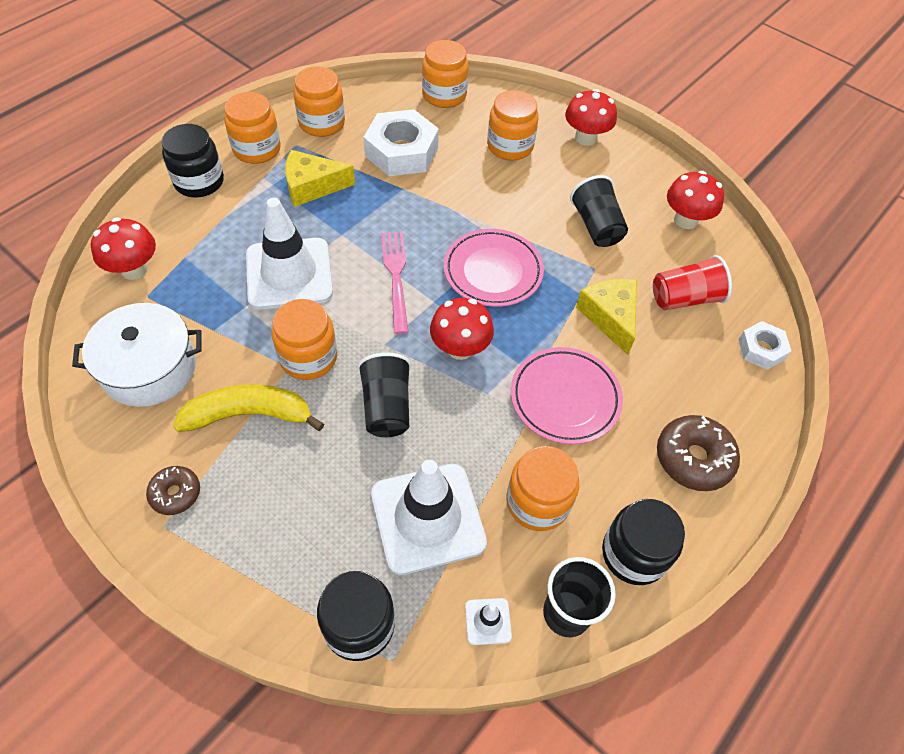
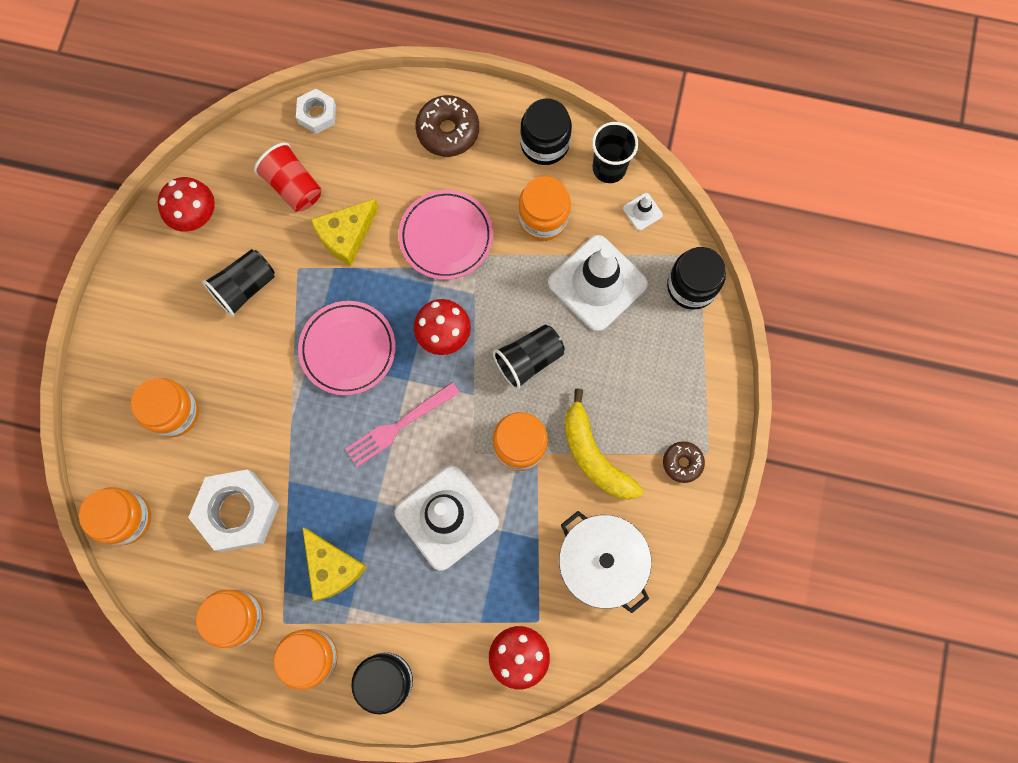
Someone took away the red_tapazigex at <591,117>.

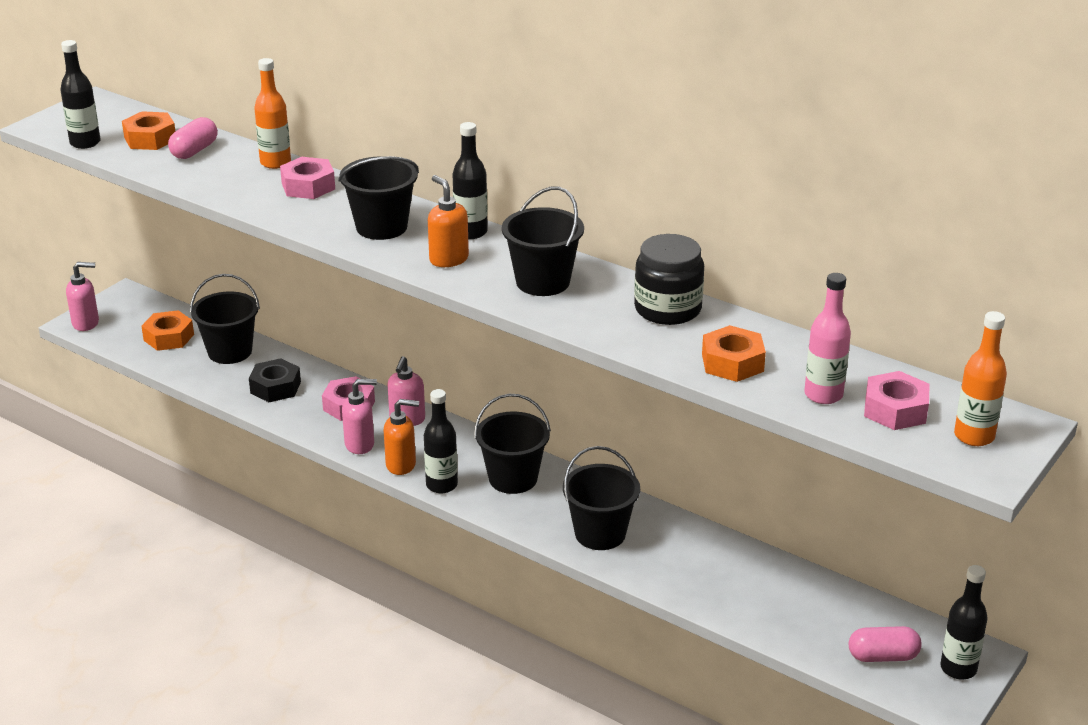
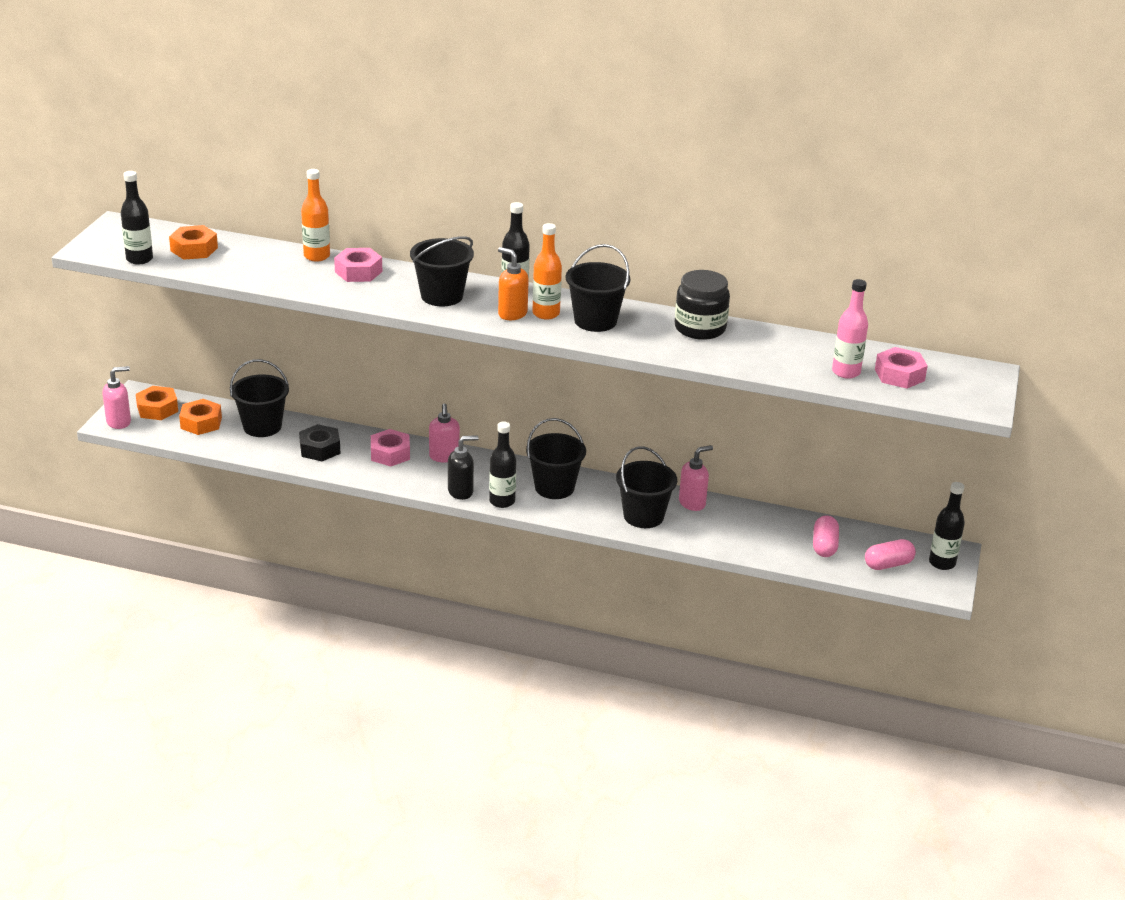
Someone carried the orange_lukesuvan from <734,353> to <157,403>.
Someone repainted the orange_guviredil at <401,437>, which became the black_guviredil at <463,467>.
Someone carried the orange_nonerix from <980,378> to <547,271>.
Someone carried the pink_guviredil from <359,416> to <696,478>.
Someone carried the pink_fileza from <193,138> to <826,536>.

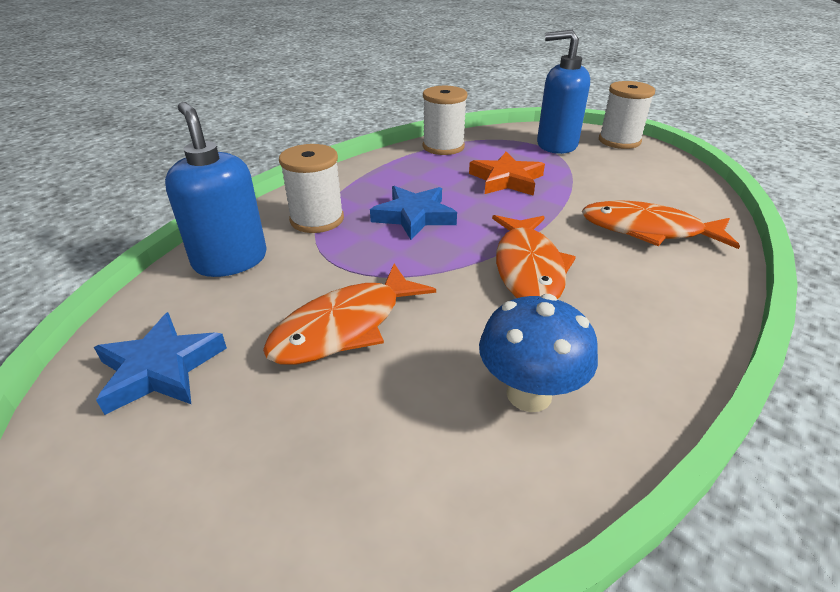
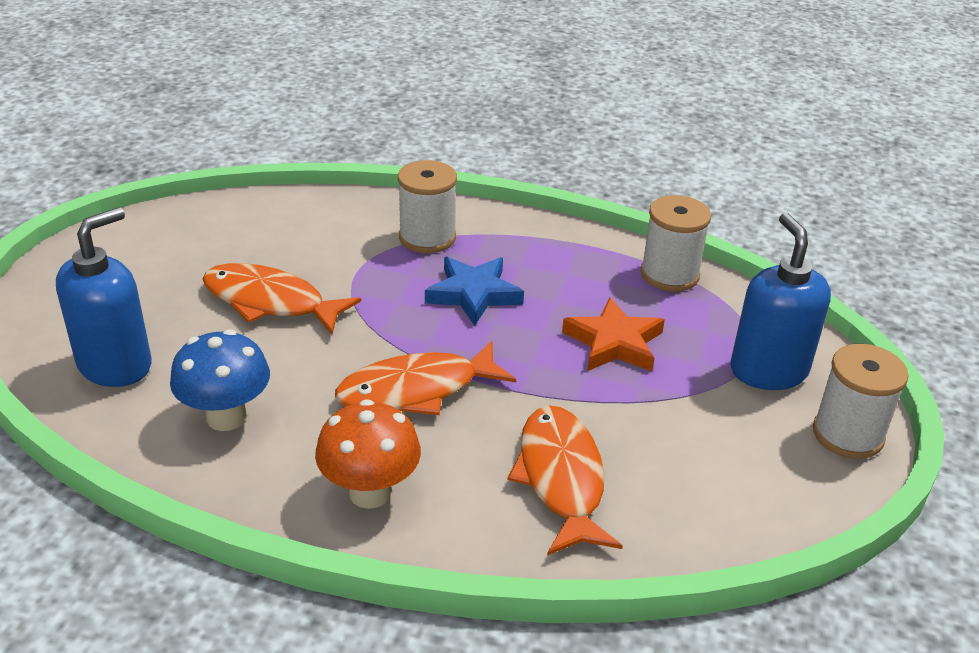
Someone carried the blue_guviredil from <216,189> to <104,297>.
Someone put down the orange_tapazigex at <368,454>.
Someone took away the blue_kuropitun at <160,363>.

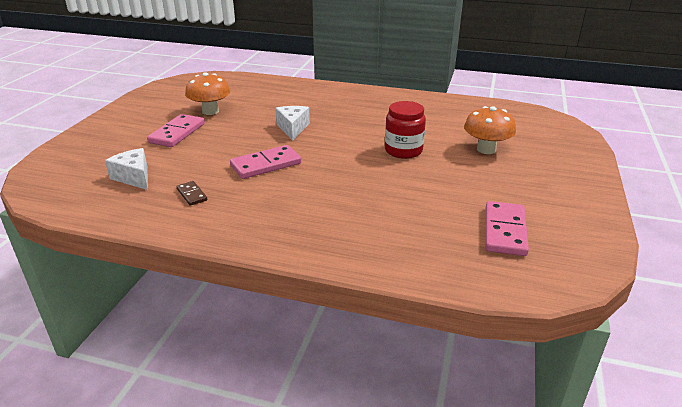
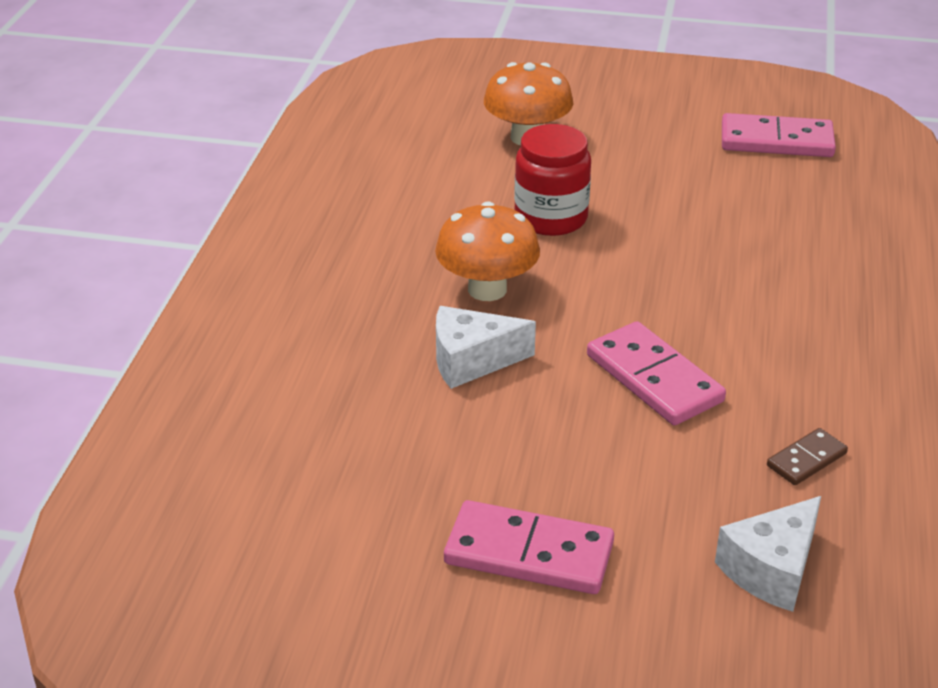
Someone carried the orange_tapazigex from <207,93> to <487,251>.

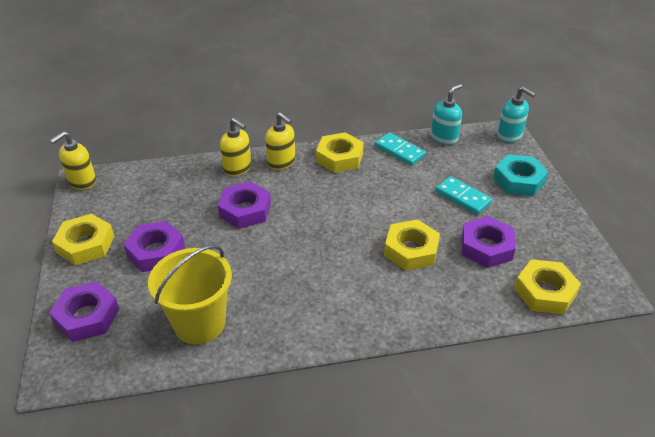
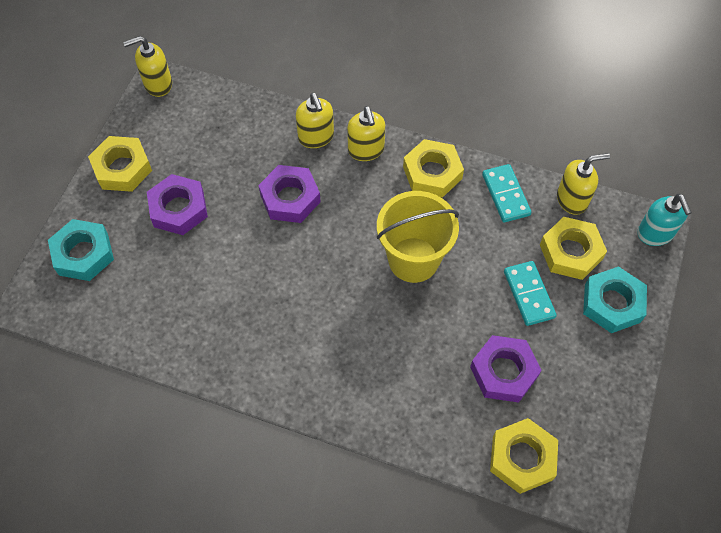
Someone repainted the purple_lukesuvan at <84,311>, which became the turquoise_lukesuvan at <81,250>.
Someone carried the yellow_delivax from <190,294> to <418,237>.
Someone carried the yellow_lukesuvan from <412,245> to <573,248>.
Someone repainted the turquoise_guviredil at <446,114>, which became the yellow_guviredil at <583,184>.

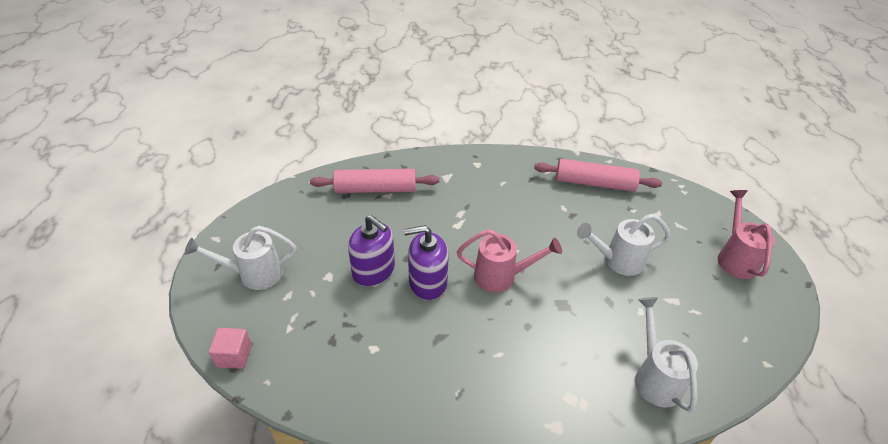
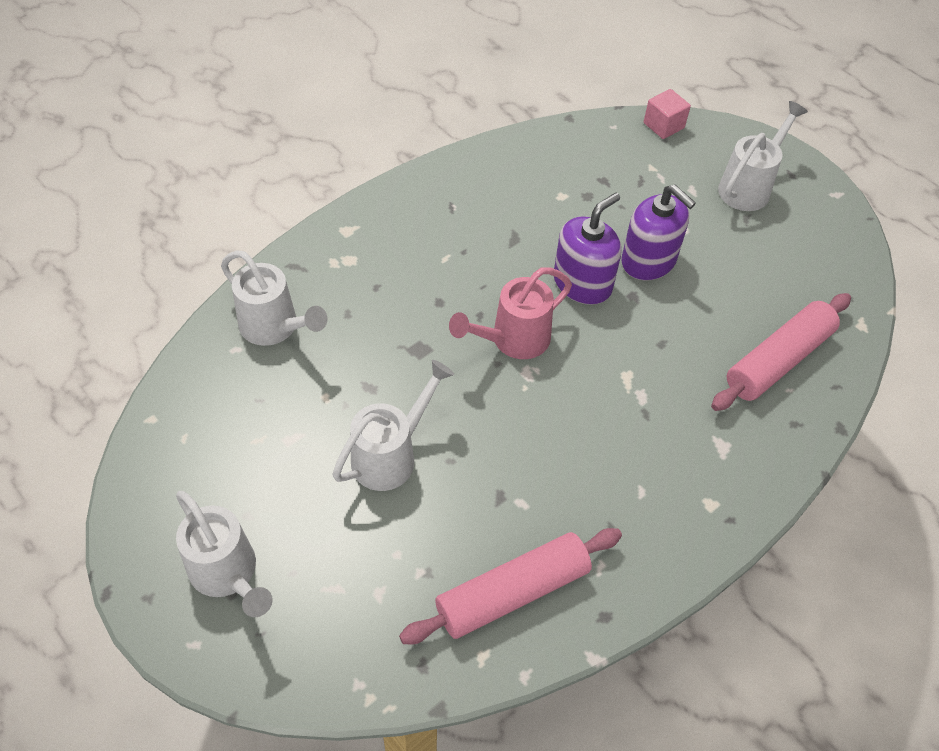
Someone repainted the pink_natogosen at <746,234>, which became the white_natogosen at <224,554>.
Someone rotated the purple_guviredil at <371,250> by 135 degrees counterclockwise.

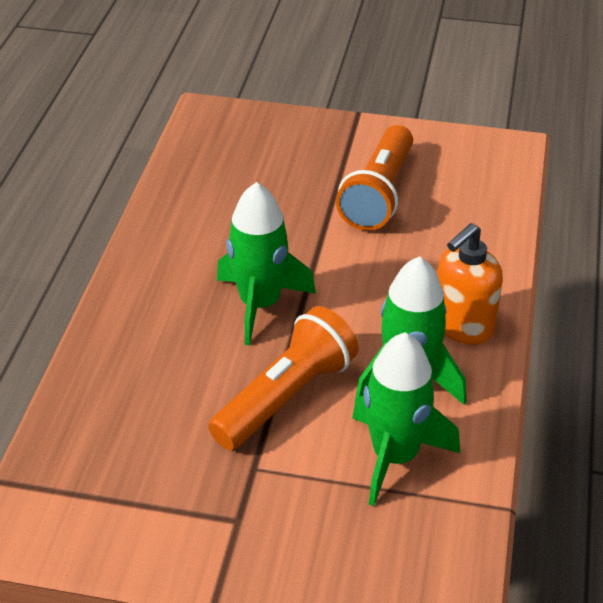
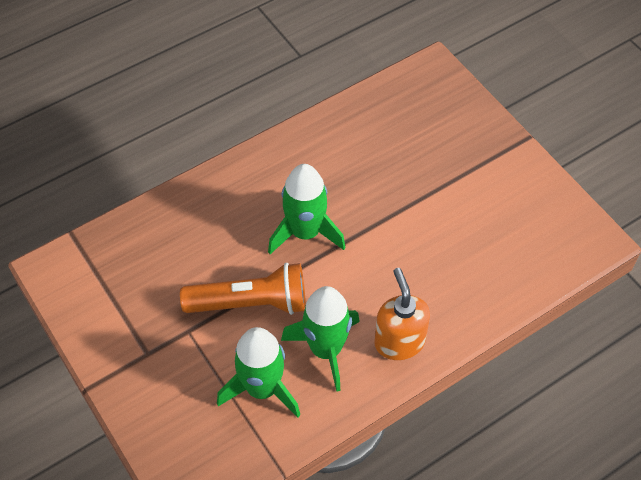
Someone rotated the orange_guviredil at <470,283> by 75 degrees clockwise.
Someone took away the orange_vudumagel at <374,178>.

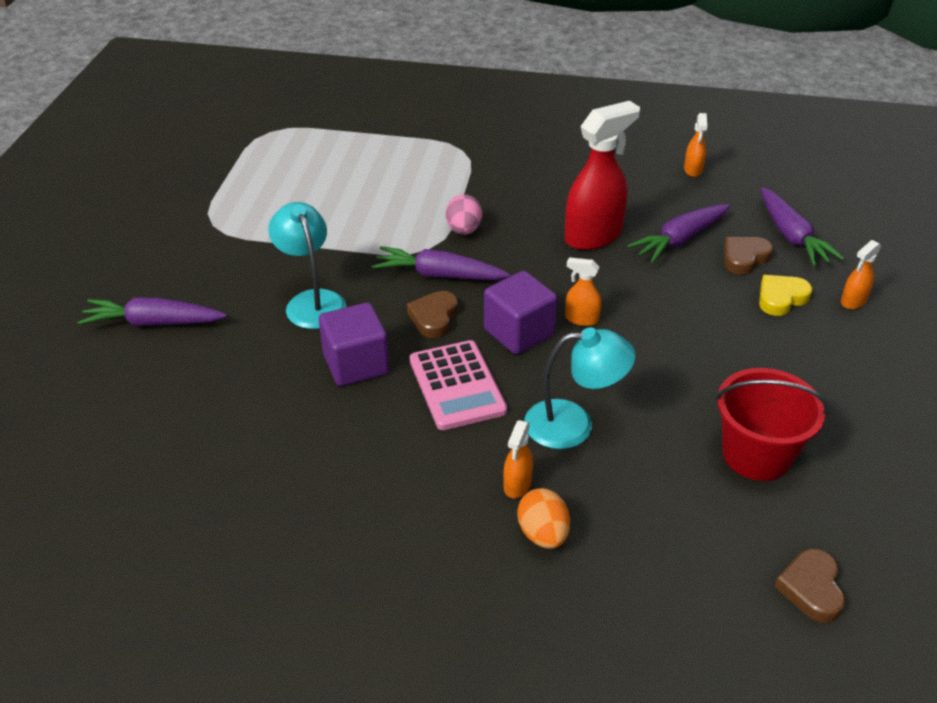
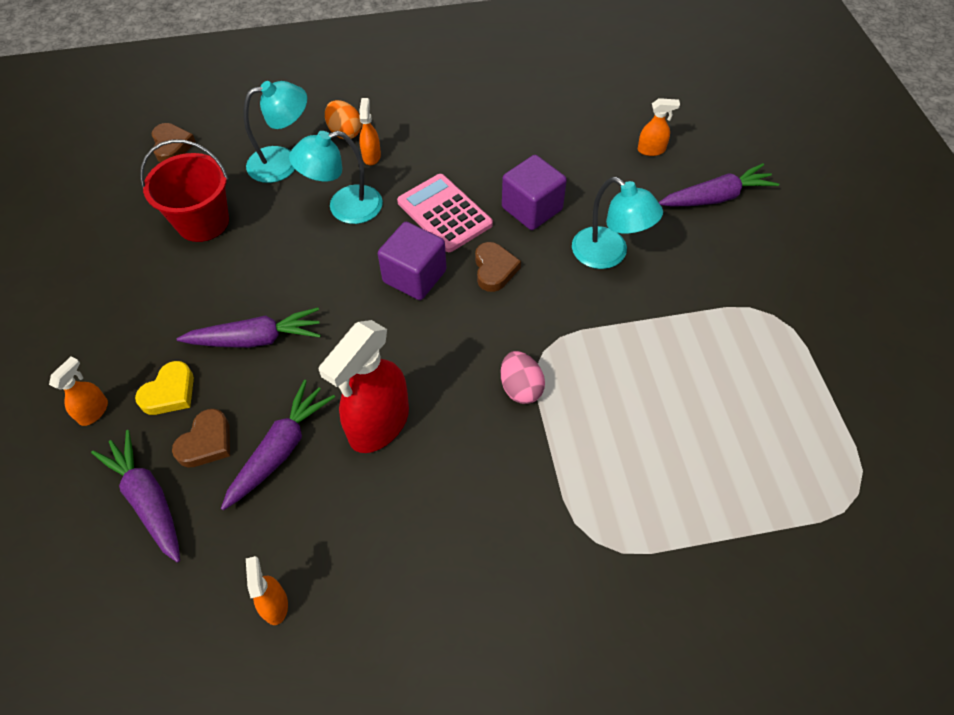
Someone carried the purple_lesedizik from <441,263> to <249,327>.
Someone put down the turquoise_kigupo at <275,132>.
Someone carried the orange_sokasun from <583,291> to <659,127>.

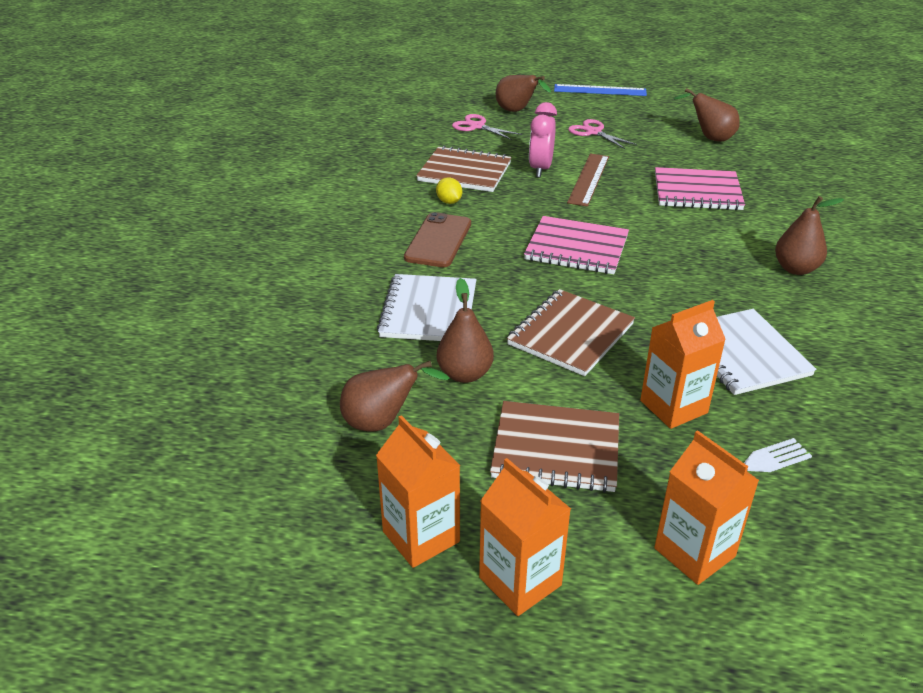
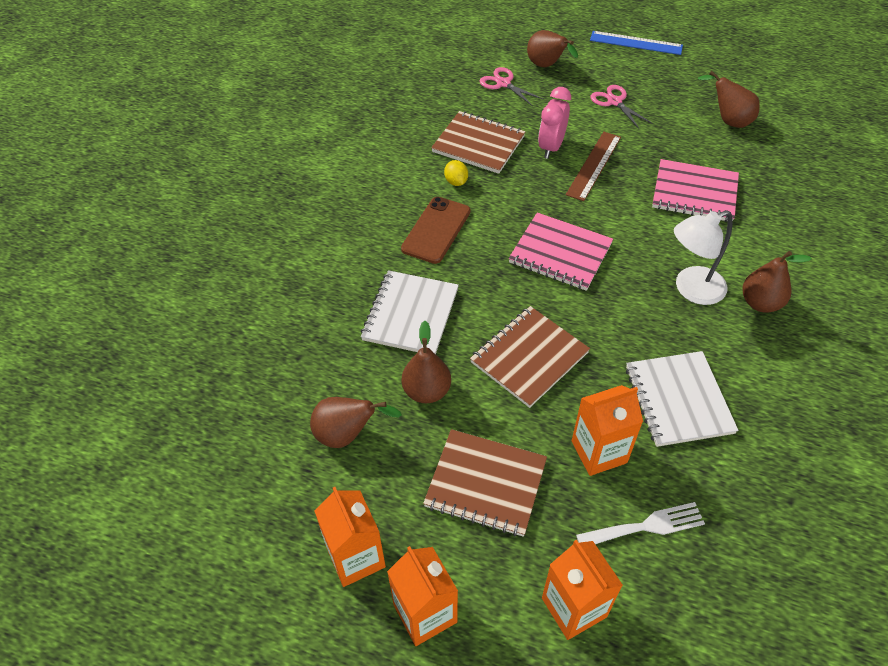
Someone put down the white_kigupo at <703,257>.

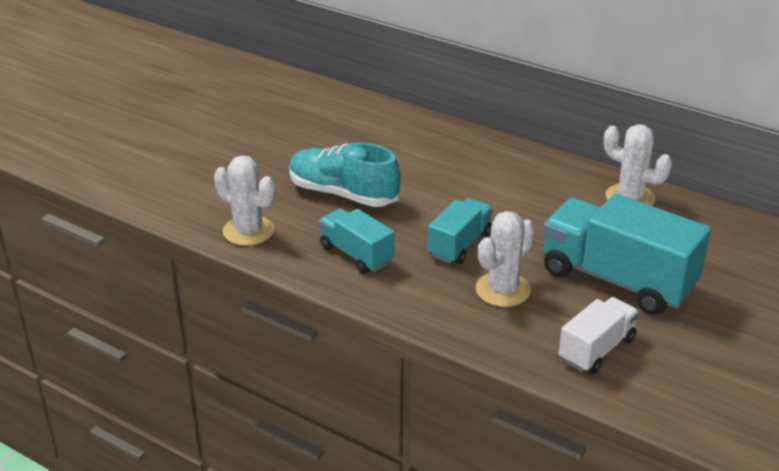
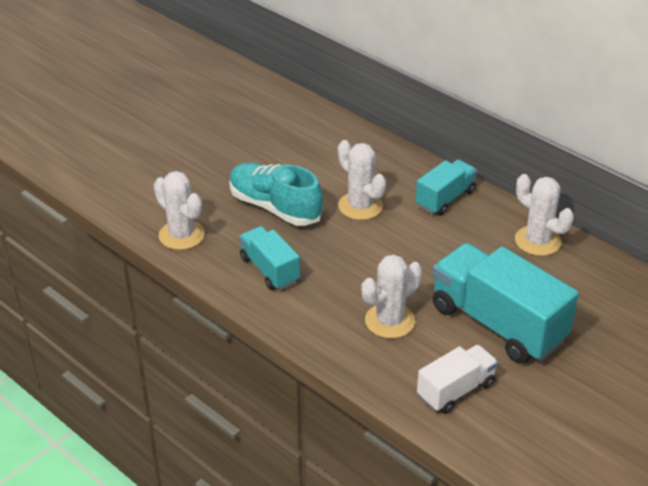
Someone put down the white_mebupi at <362,180>.
Someone carried the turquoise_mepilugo from <460,231> to <446,188>.

